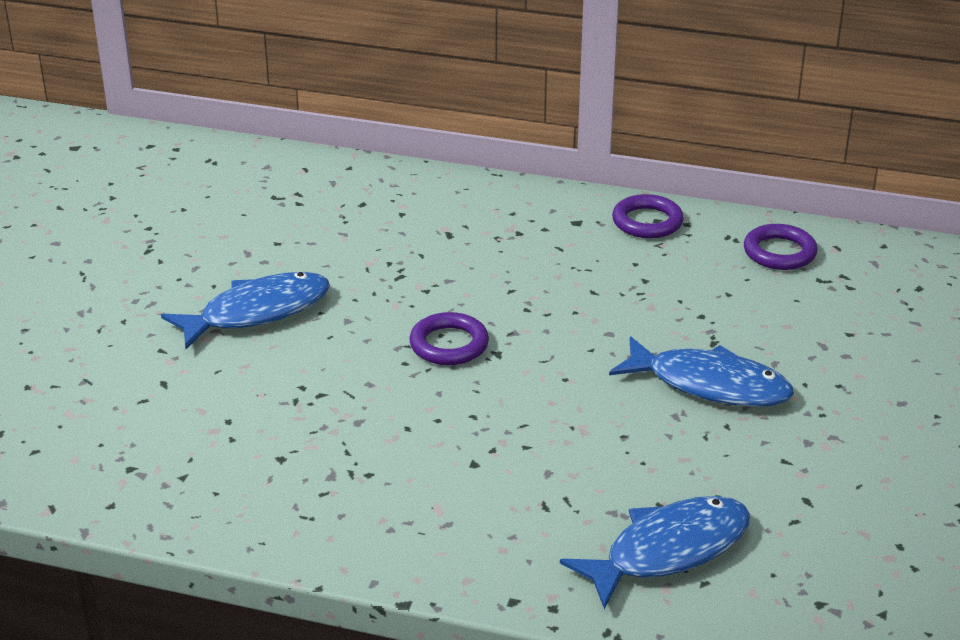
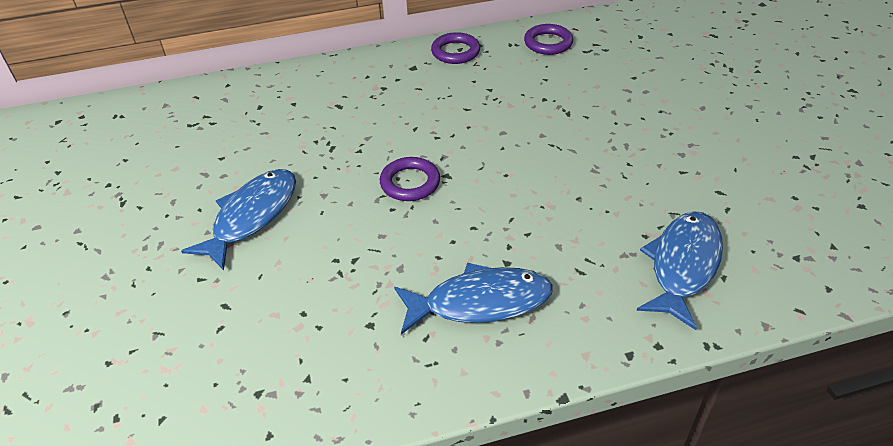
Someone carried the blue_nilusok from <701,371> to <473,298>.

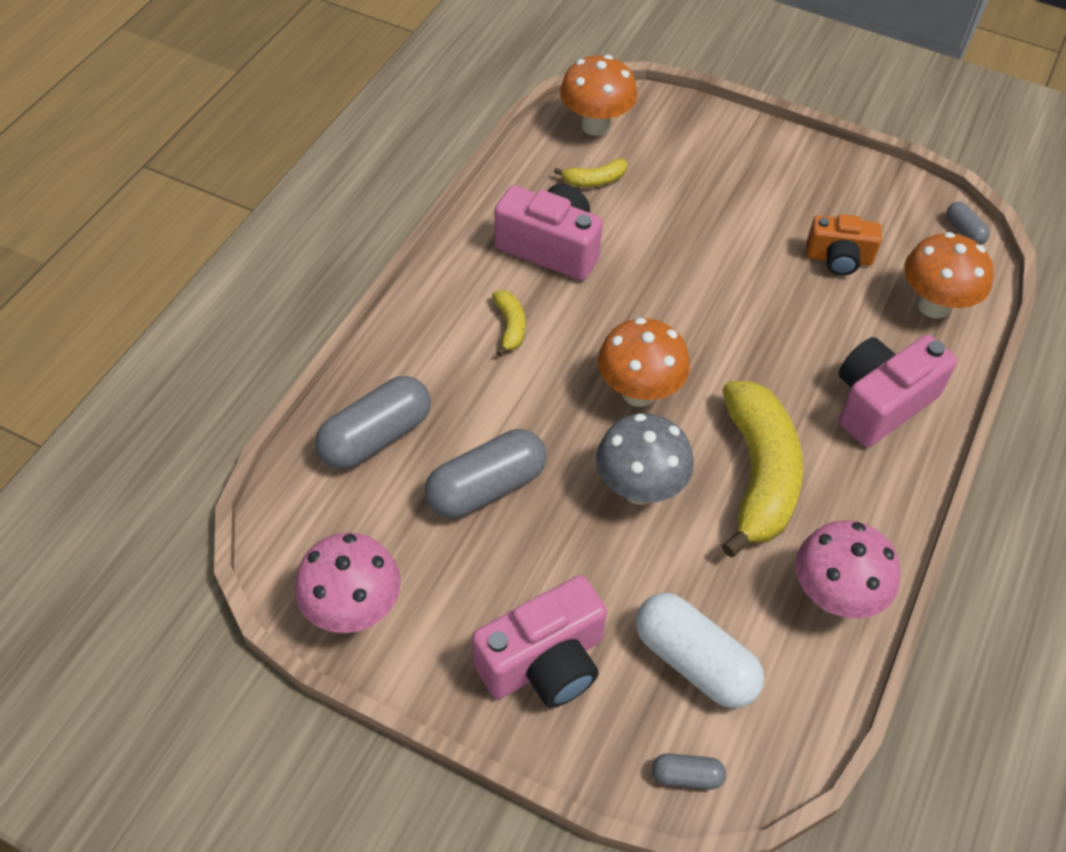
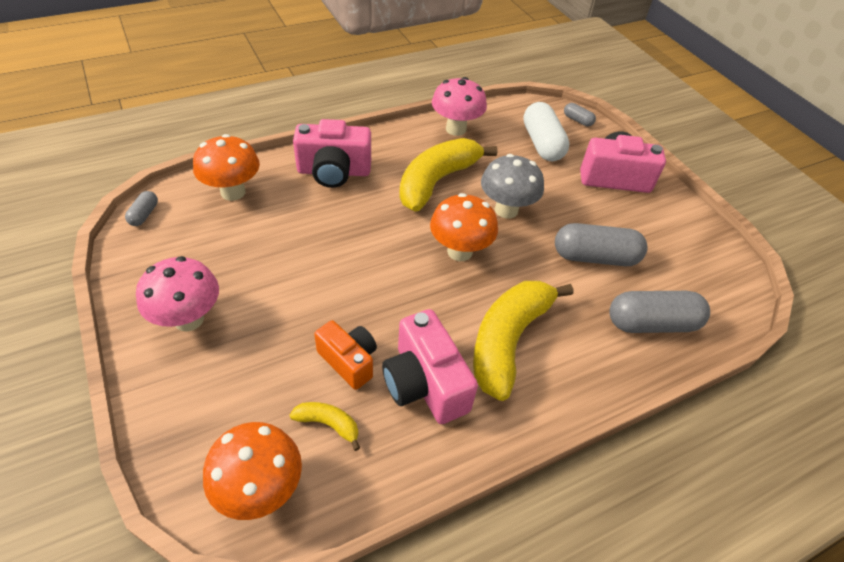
Someone carried the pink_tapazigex from <347,583> to <177,294>.
Someone carried the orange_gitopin from <844,245> to <345,355>.
Someone scaled the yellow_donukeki at <509,323> by 2.29.

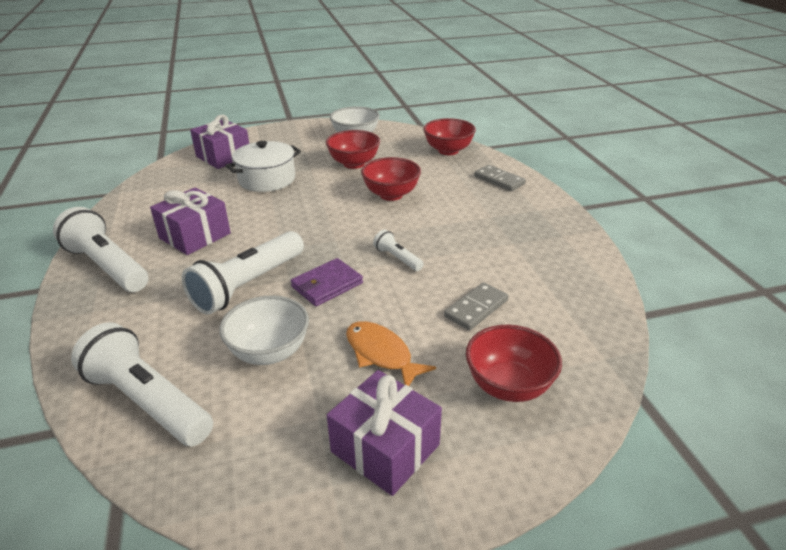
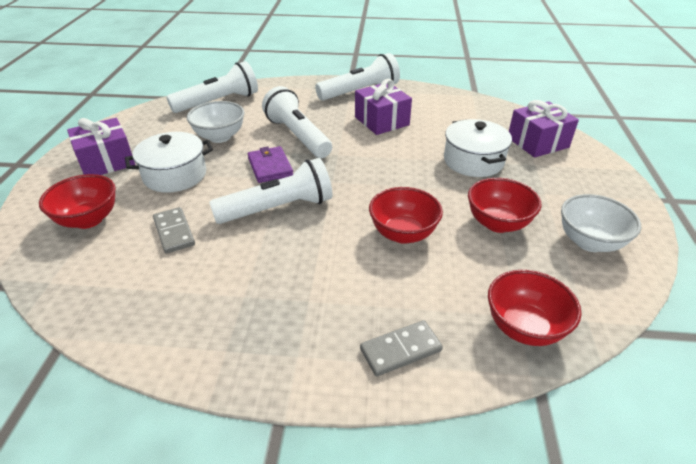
Someone swapped the orange_nilusok at <391,353> for the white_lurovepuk at <169,162>.
Someone scaled the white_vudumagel at <398,250> by 2.09.

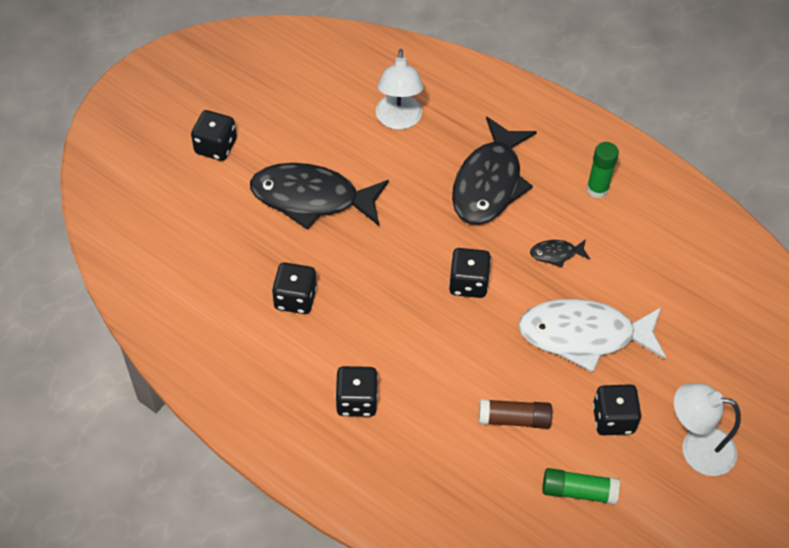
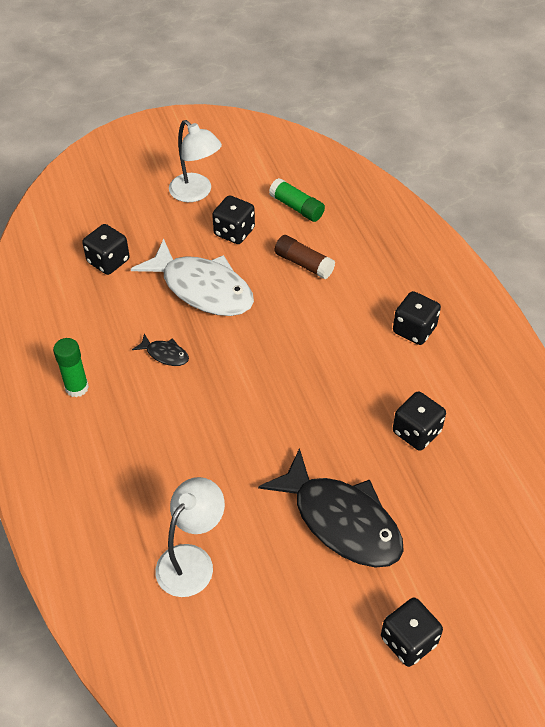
Someone carried the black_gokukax from <470,273> to <106,249>.
Someone took away the black_nilusok at <494,170>.

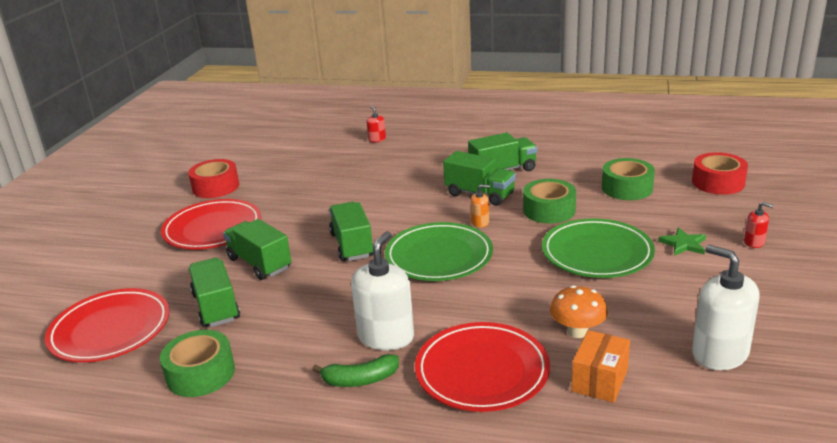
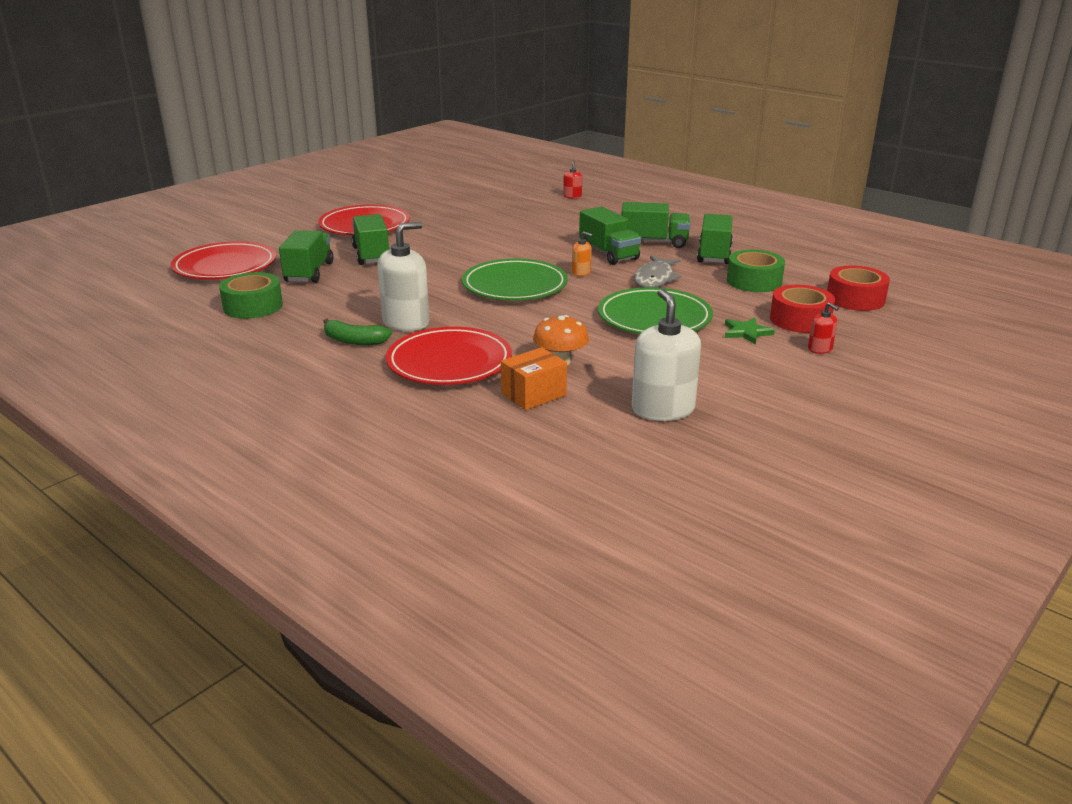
Someone swapped the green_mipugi at <549,201> for the grey_nilusok at <657,272>.
Someone carried the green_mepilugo from <351,231> to <715,239>.
Someone carried the red_mipugi from <213,178> to <802,309>.

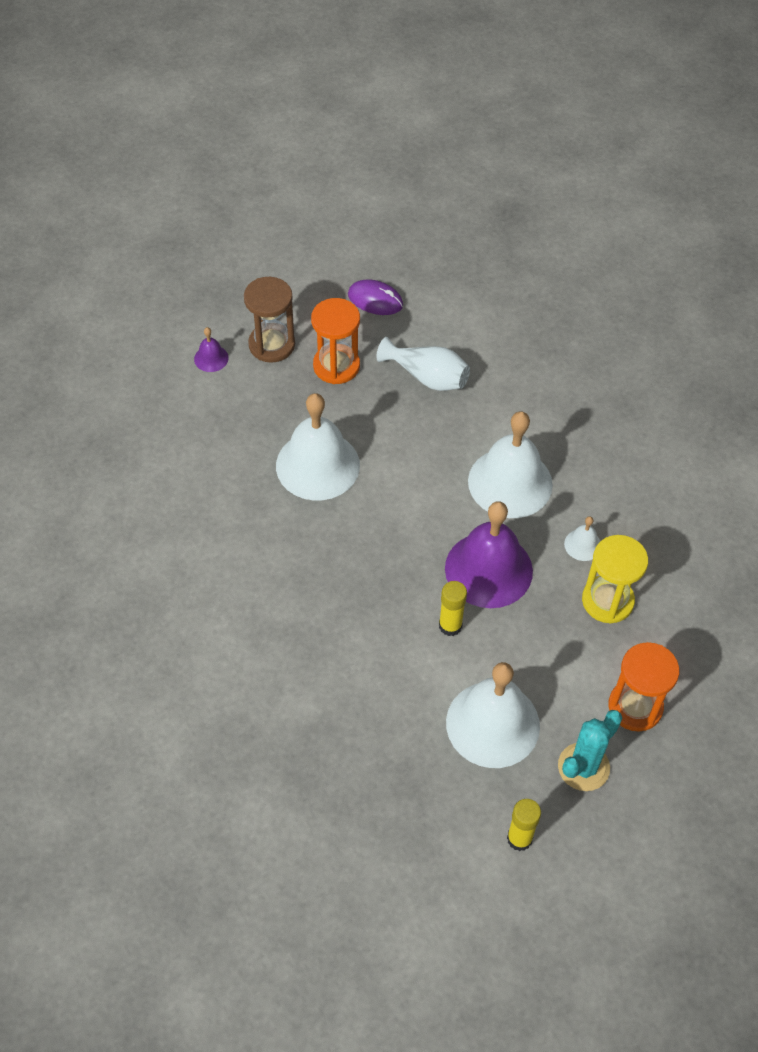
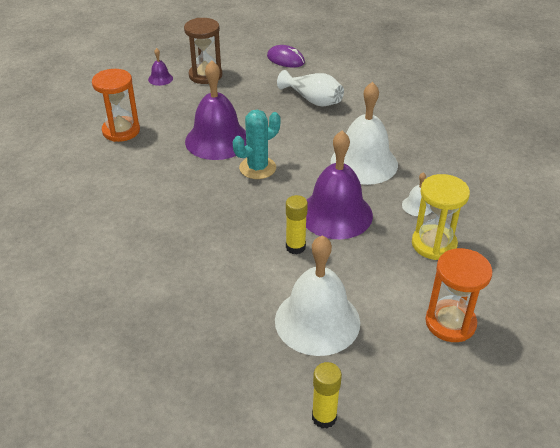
Someone carried the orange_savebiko from <335,341> to <116,105>.
Someone repainted the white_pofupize at <318,447>, which became the purple_pofupize at <215,110>.
Someone carried the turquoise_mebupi from <590,750> to <256,144>.

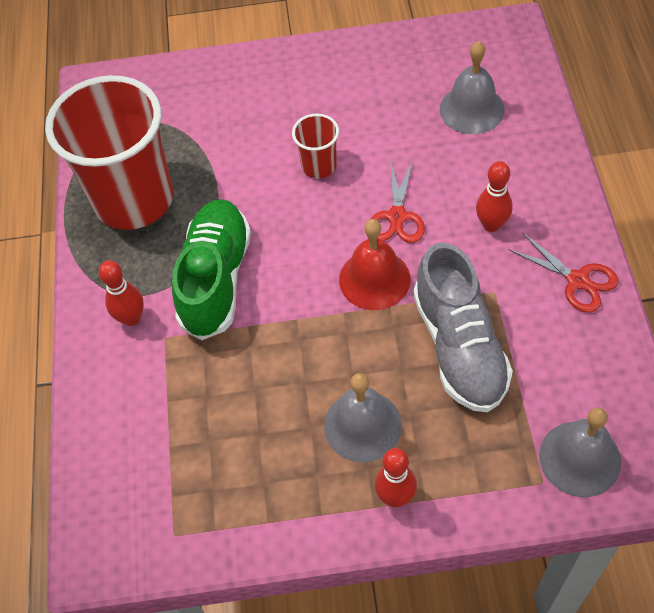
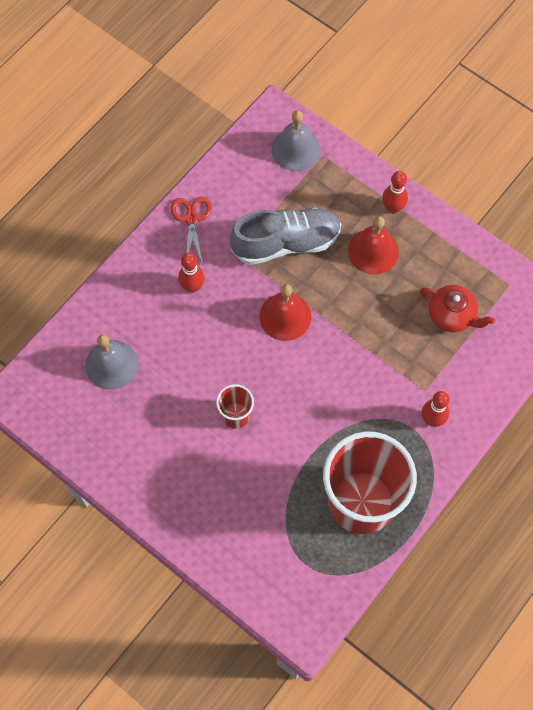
Someone rotated the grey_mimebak at <463,327> by 45 degrees clockwise.
Someone repainted the grey_pofupize at <363,417>, which became the red_pofupize at <373,245>.
Someone put down the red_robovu at <457,308>.
Someone took away the green_mimebak at <211,269>.
Someone took away the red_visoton at <398,201>.

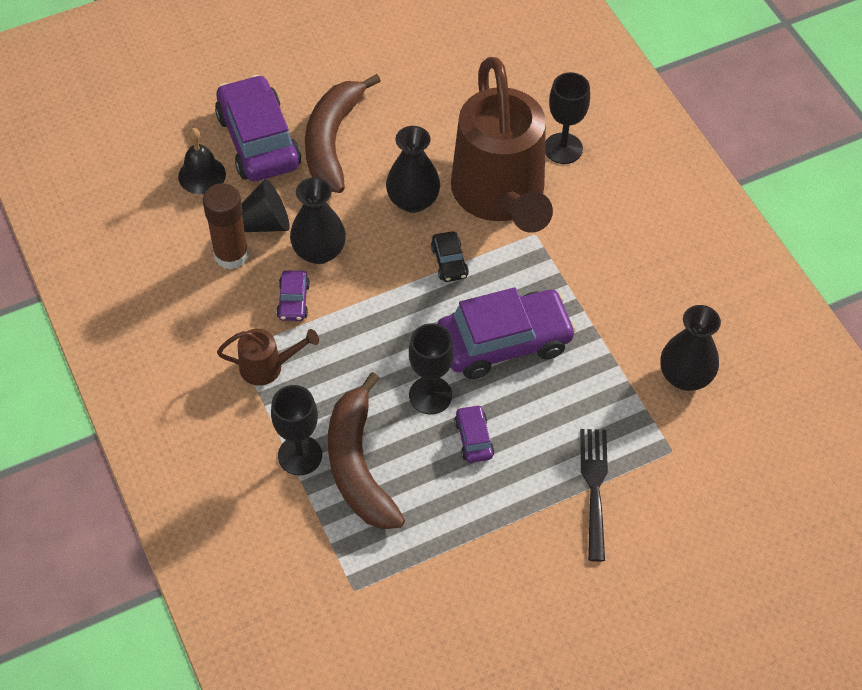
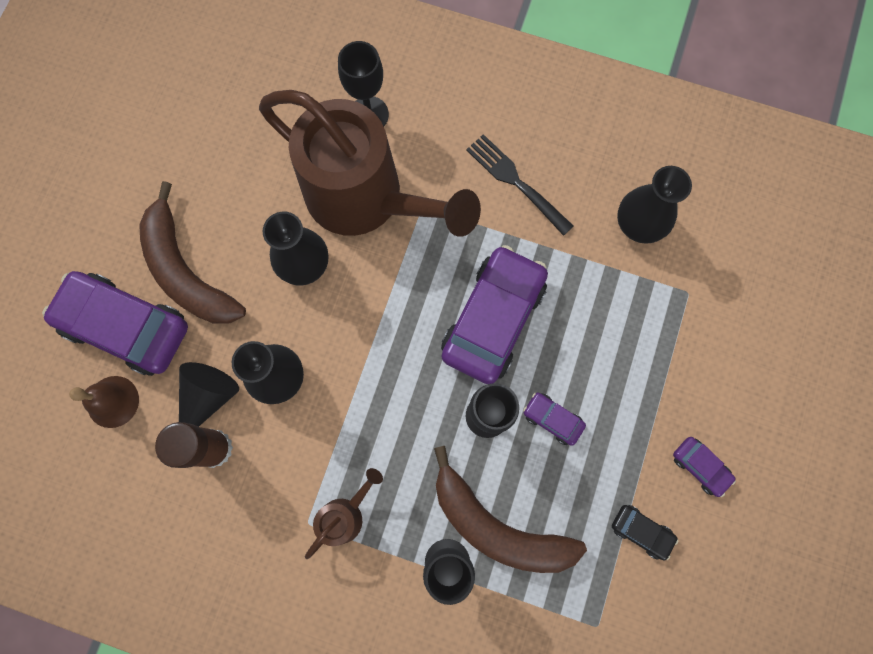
Someone repainted the black_pofupize at <202,161>, which became the brown_pofupize at <104,402>.
Someone carried the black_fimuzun from <594,495> to <519,185>.
Someone carried the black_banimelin from <450,256> to <645,532>.
Someone carried the purple_banimelin from <293,295> to <704,467>.

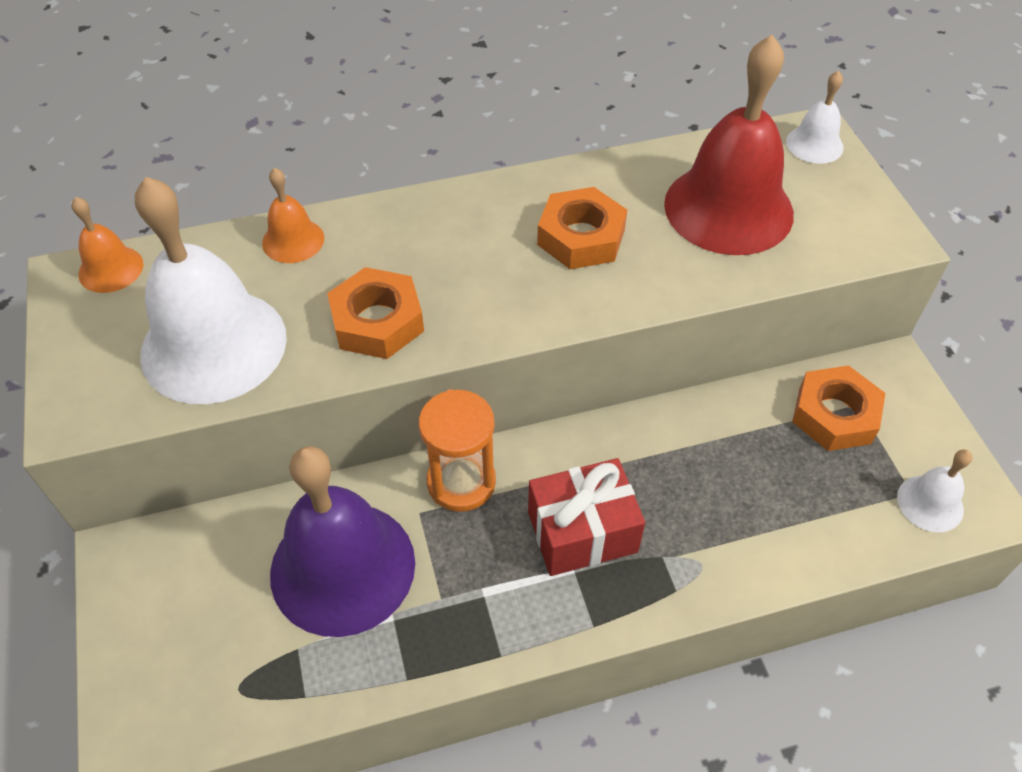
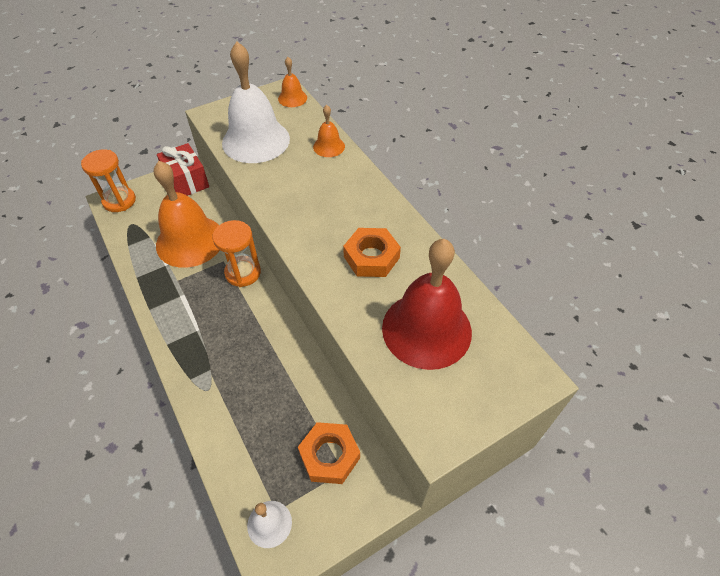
Someone put down the orange_savebiko at <108,180>.
Someone repainted the purple_pofupize at <342,541>, which became the orange_pofupize at <187,214>.
Someone carried the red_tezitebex from <586,517> to <183,169>.
Someone took away the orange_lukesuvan at <375,313>.
Someone took away the white_pofupize at <815,117>.

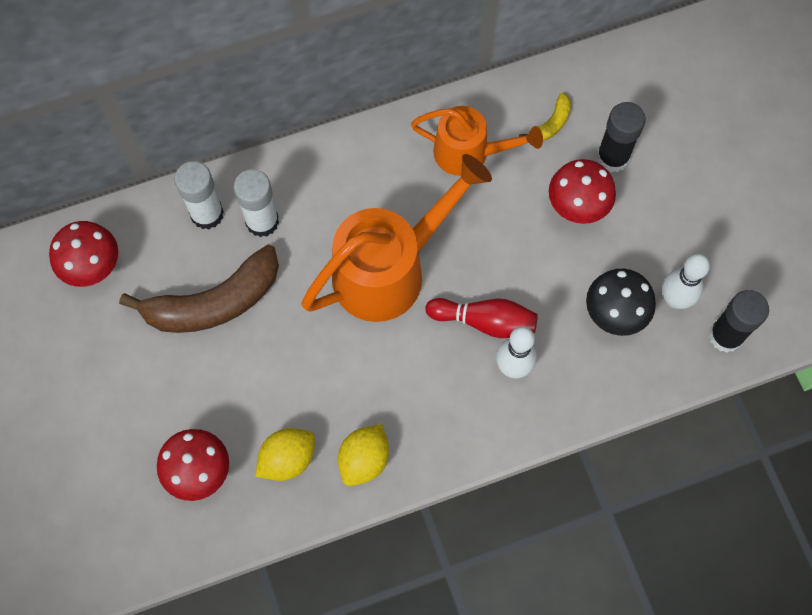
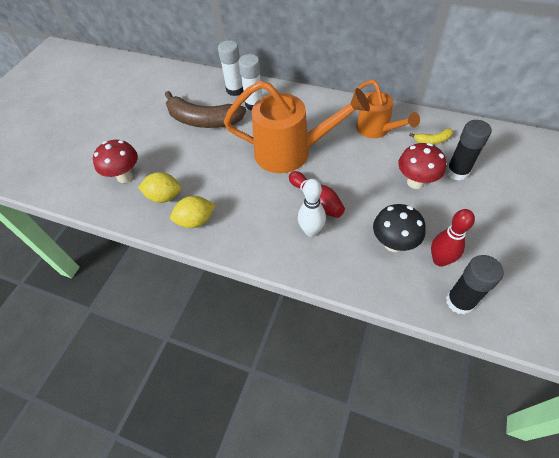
Someone repainted the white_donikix at <686,281>, which became the red_donikix at <453,238>.
Someone took away the red_tapazigex at <83,254>.

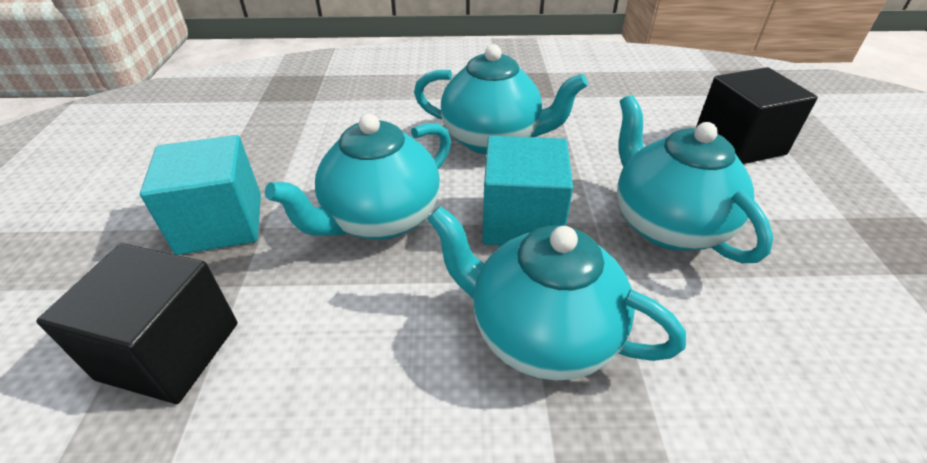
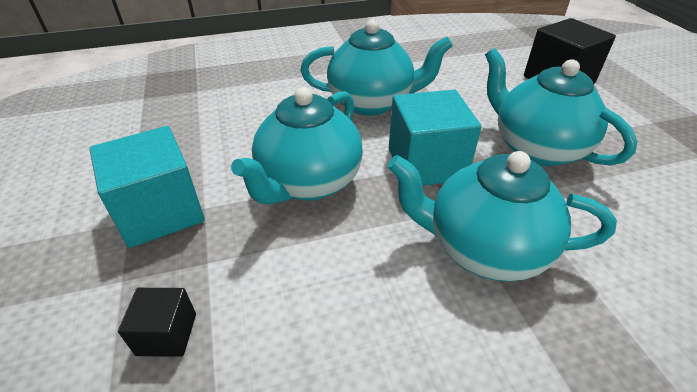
Someone scaled the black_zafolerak at <137,323> by 0.51.

